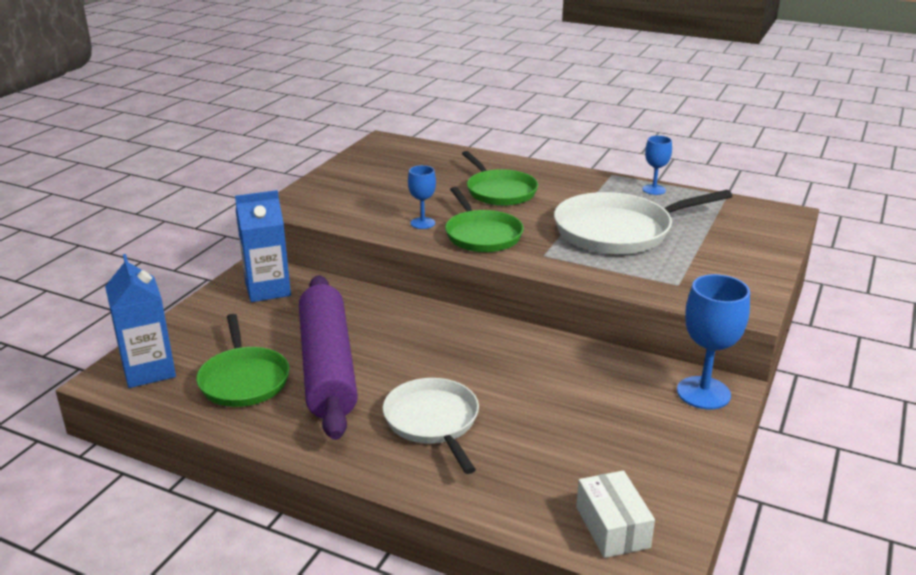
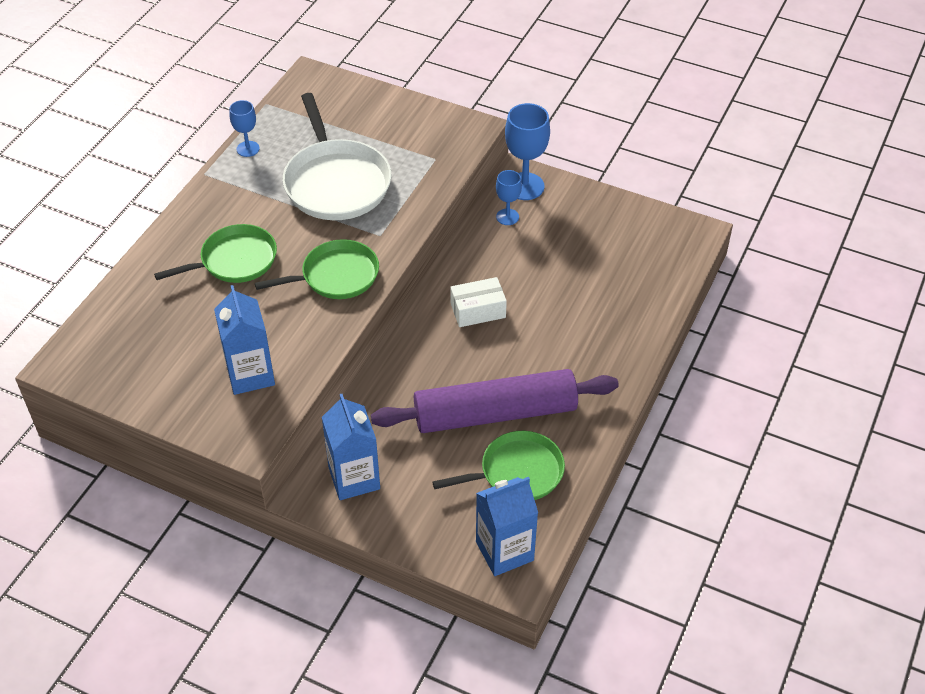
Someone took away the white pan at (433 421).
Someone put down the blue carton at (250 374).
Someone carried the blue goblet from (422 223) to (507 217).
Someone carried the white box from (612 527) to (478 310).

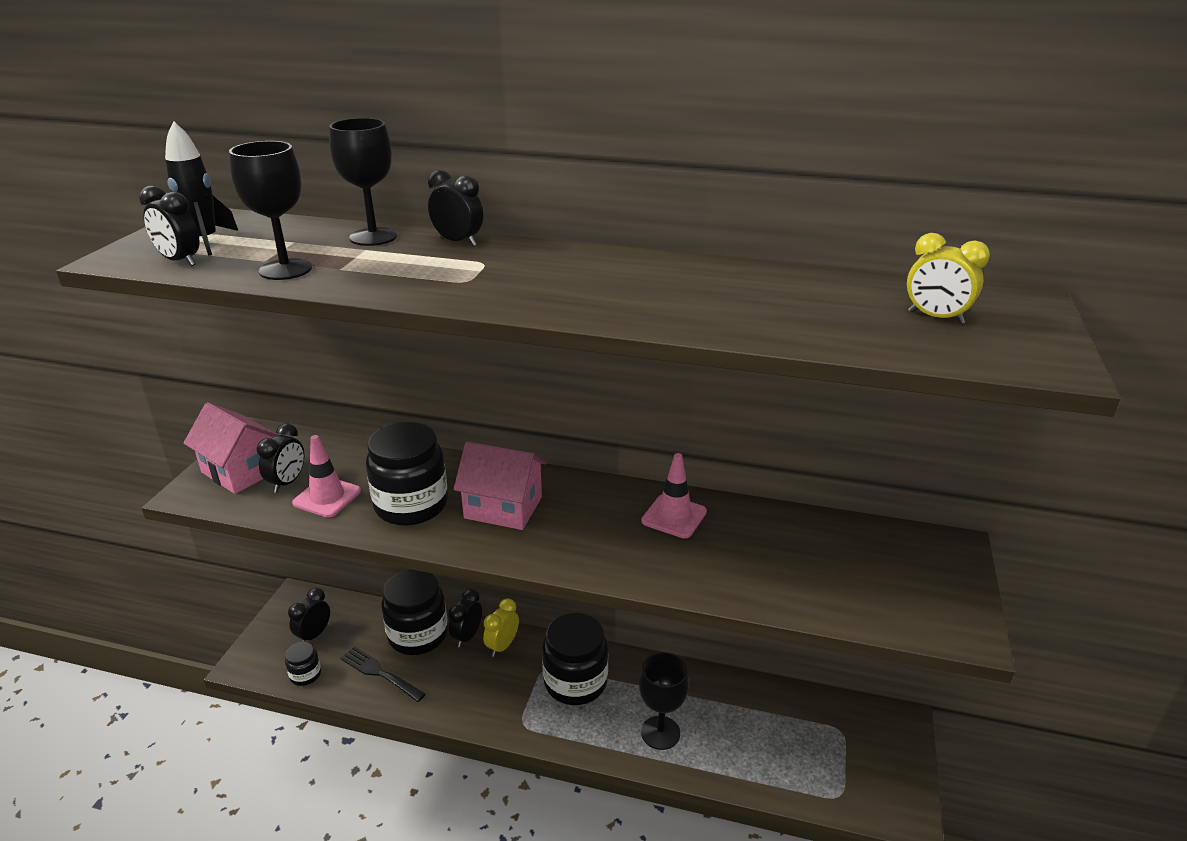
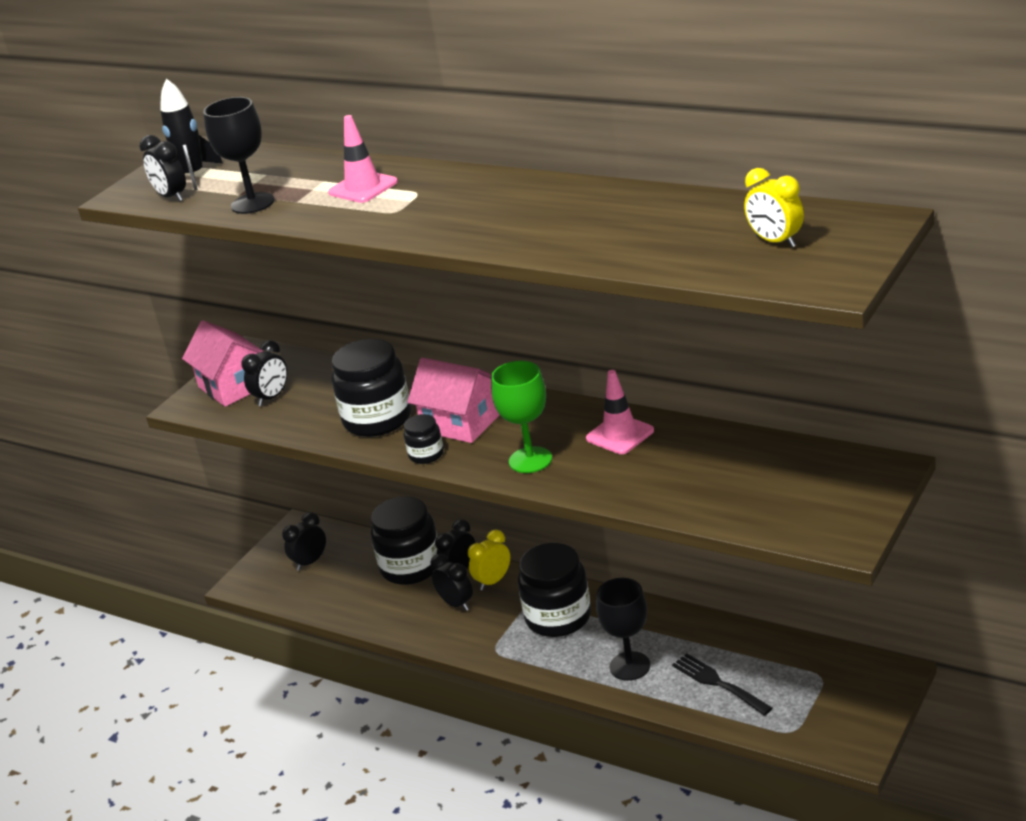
Someone took away the black goblet at (373 237).
Someone put down the green goblet at (530 460).
Someone carried the black jar from (305 674) to (426 454).
Someone carried the pink traffic cone from (327 497) to (363 187).
Someone carried the black fork from (380 673) to (718 683).
Someone carried the black clock from (458 242) to (456 604).

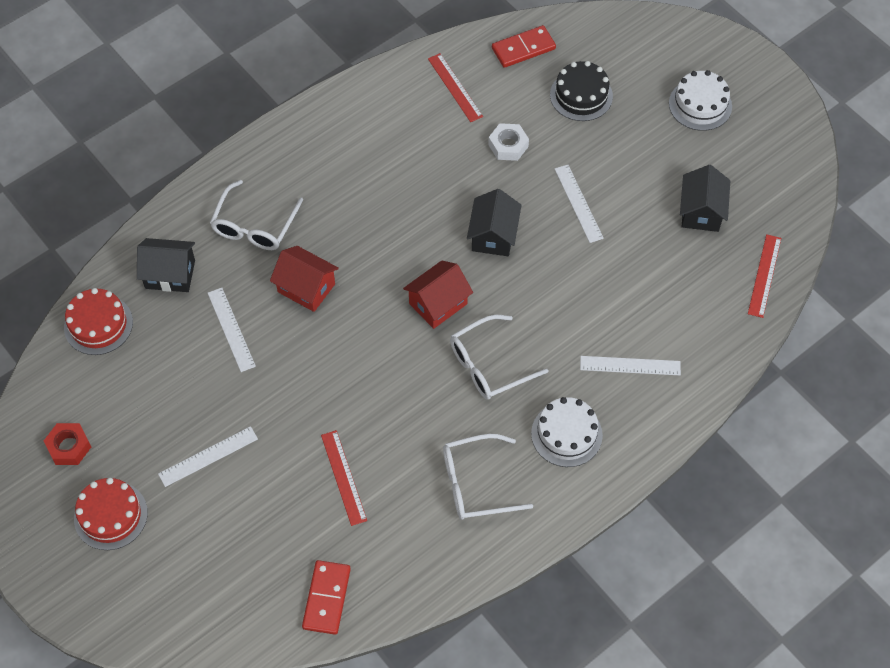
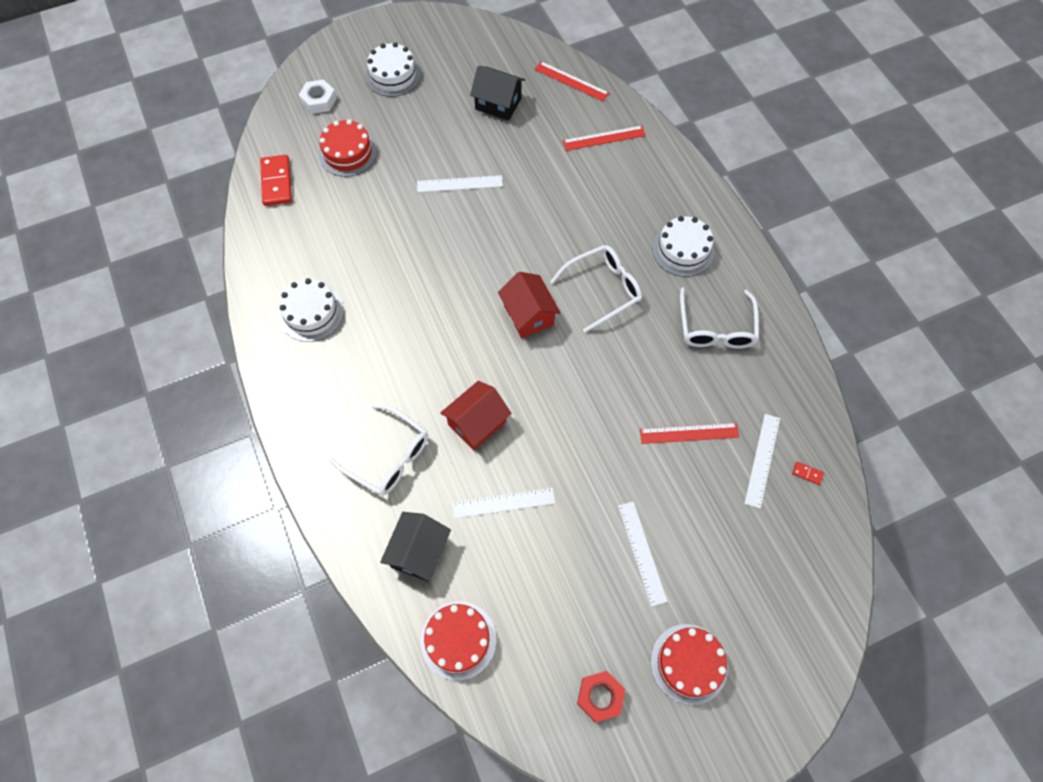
Someone took away the black house at (493 235).
Someone put down the white cake at (311 313).
Someone carried the red ruler from (455 87) to (604 138).
Someone carried the white nut from (508 145) to (319 100).
Someone carried the white ruler from (630 365) to (762 460).
Someone repainted the black cake at (581 95), which became the red cake at (348 153).
Someone rotated the white glasses at (489 365) by 105 degrees counterclockwise.
Someone scaled the red domino at (326 598) by 0.43.

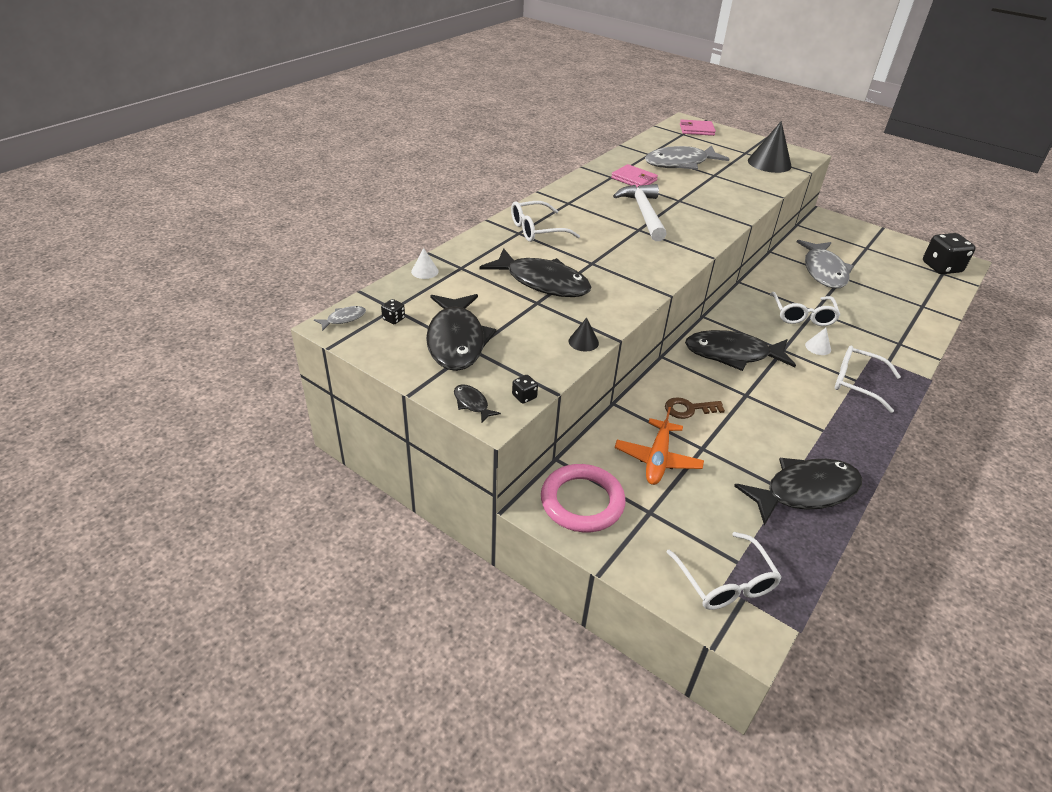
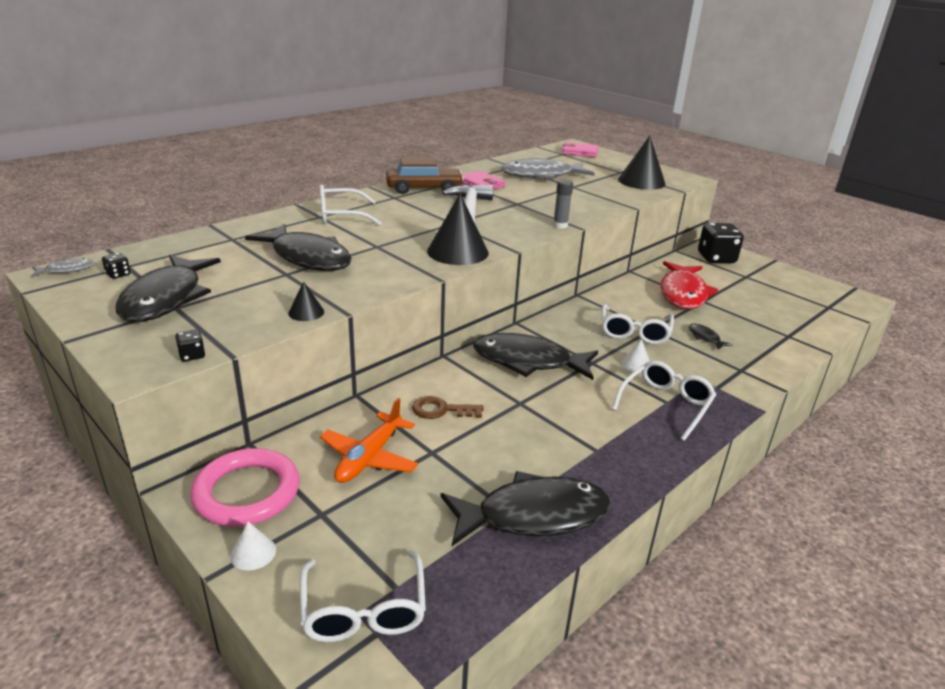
Someone put down the brown car at (424 189).
Someone put down the black cone at (458 252).
Someone put down the grey glue stick at (560 225).
Someone carried the white cone from (425 271) to (253 552).
Someone carried the black fish from (472 403) to (705 337).
Someone carried the black dice from (941 267) to (716 258).
Someone repainted the grey fish at (823 271), which became the red fish at (683 293).
Someone rotated the white glasses at (856 383) by 90 degrees clockwise.

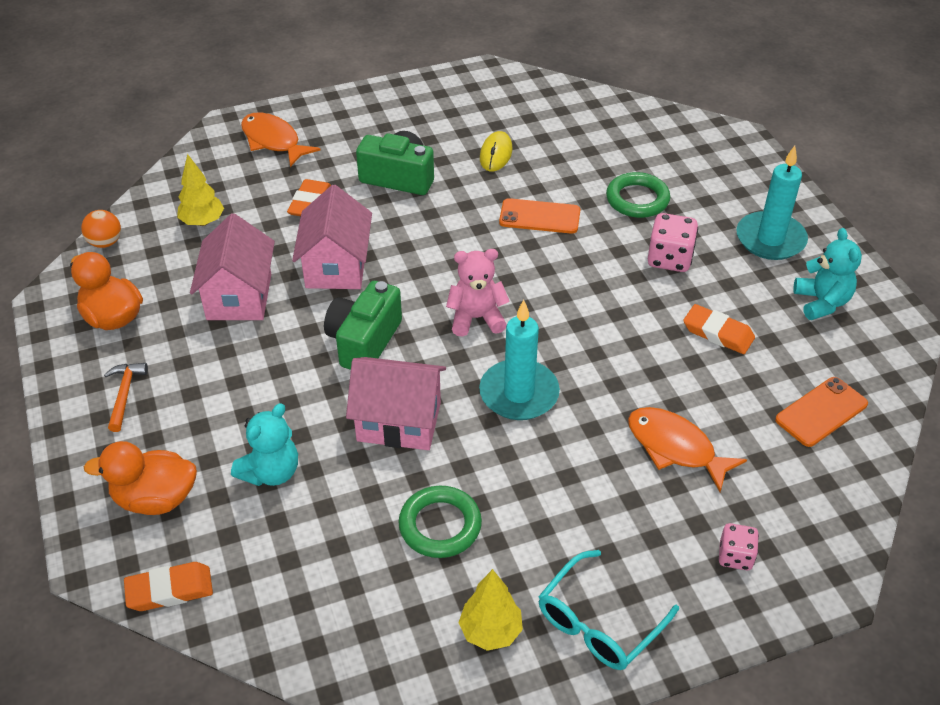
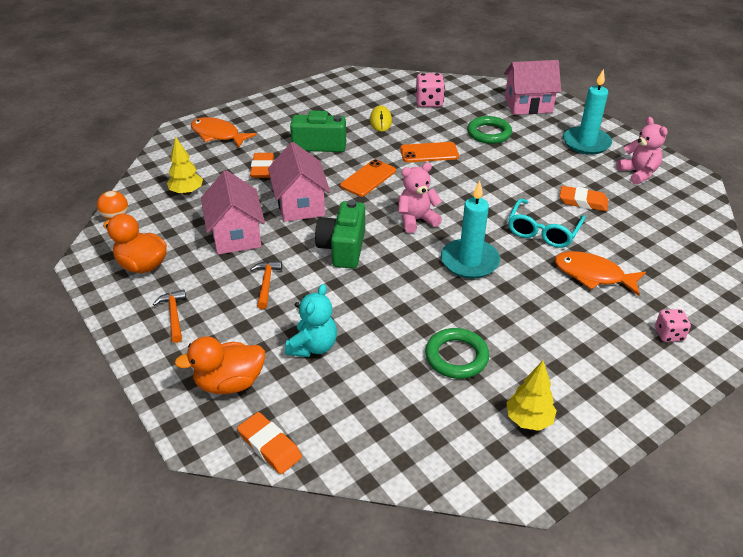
Someone put down the orange hammer at (266 283).
Someone carried the pink house from (399 422) to (528 105).
Someone carried the turquoise glasses from (599 622) to (543 231).
Someone carried the pink dice from (669 259) to (429 102).
Someone carried the orange phone from (821 412) to (368 178).
Someone repainted the turquoise teddy bear at (821 302), which became the pink teddy bear at (638 173).
Someone rotated the orange eraser at (170 590) by 75 degrees clockwise.

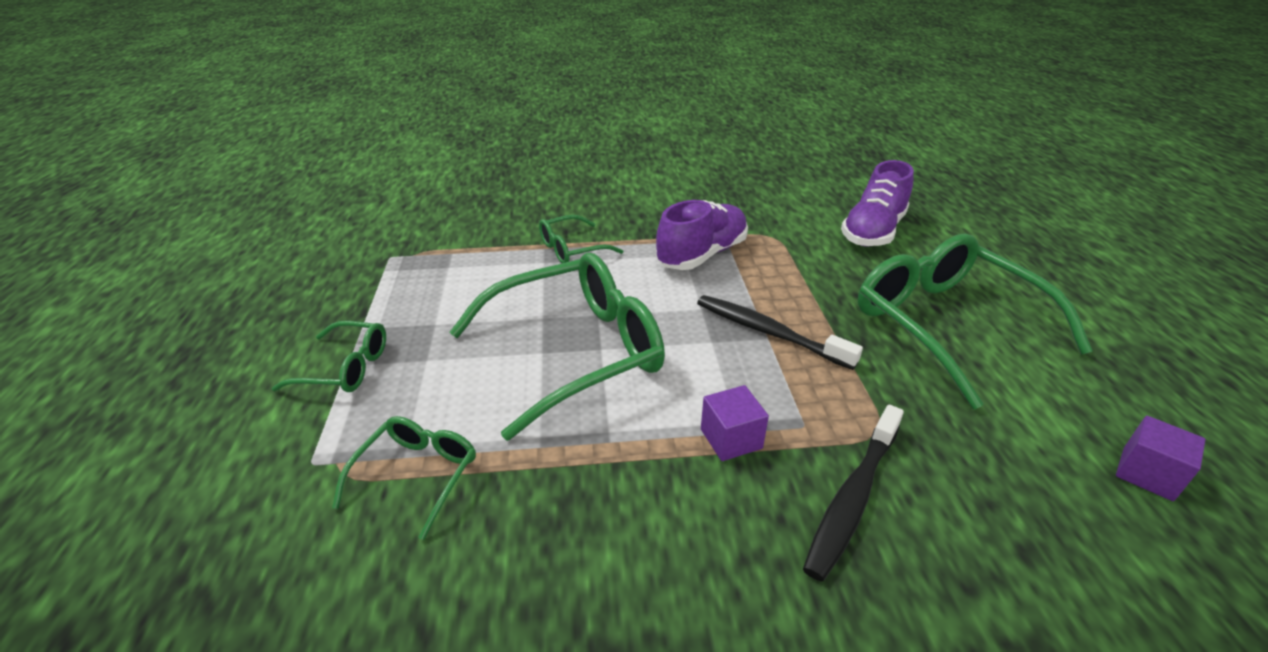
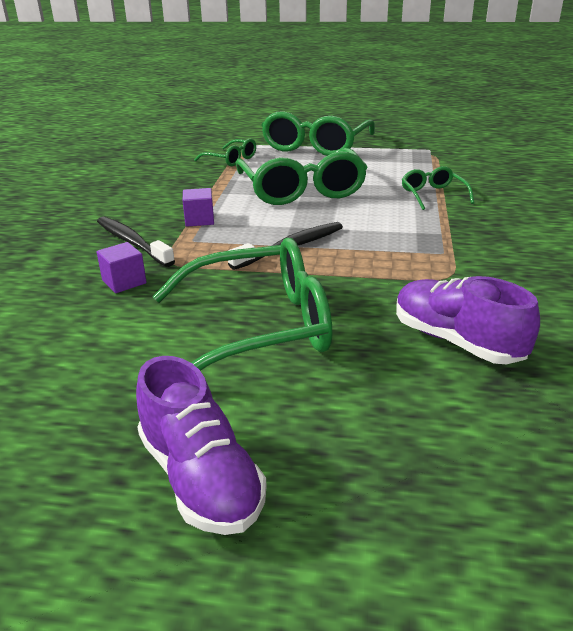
Someone carried the purple shoe from (702 255) to (200 478).
Someone carried the purple cube from (1147 474) to (124 282).
Someone scaled the green glasses at (346 368) by 2.04.

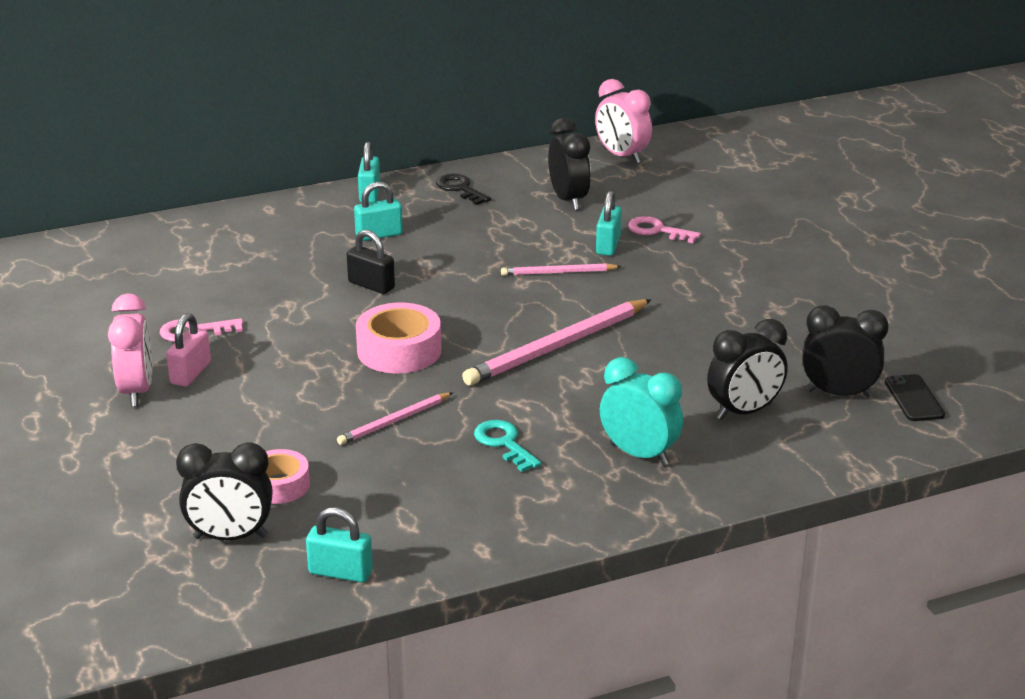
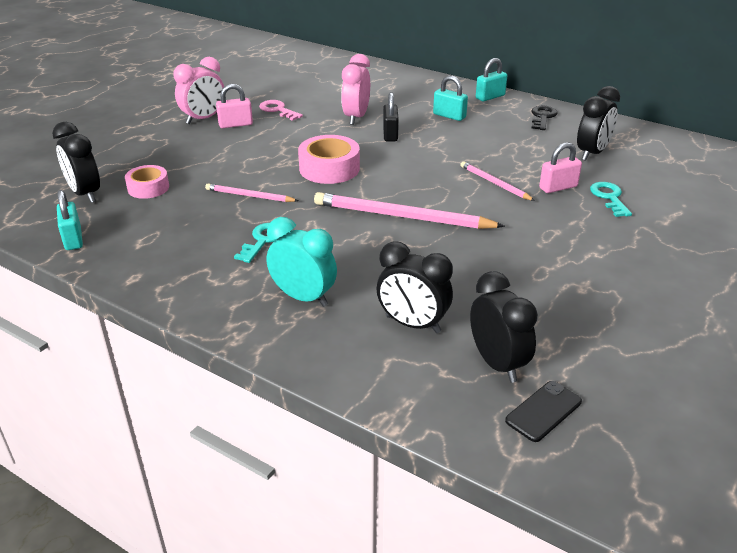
Someone carried the pink clock from (622 156) to (356 117).
Someone repainted the turquoise padlock at (608 245), which became the pink padlock at (558 187).
Someone repainted the pink key at (657 231), which became the turquoise key at (609 197).
Someone rotated the turquoise clock at (639 454) by 60 degrees counterclockwise.

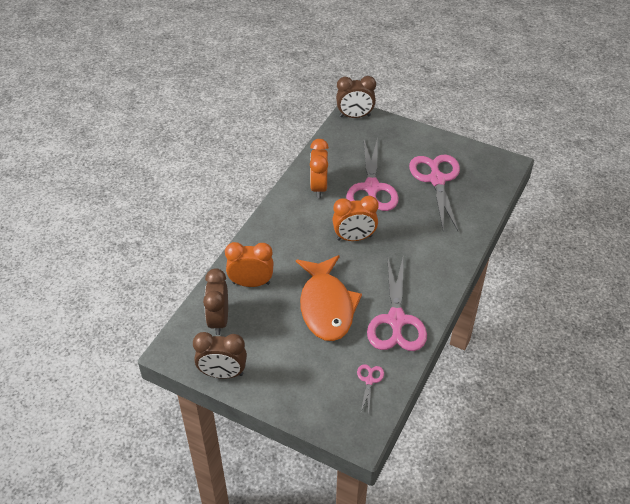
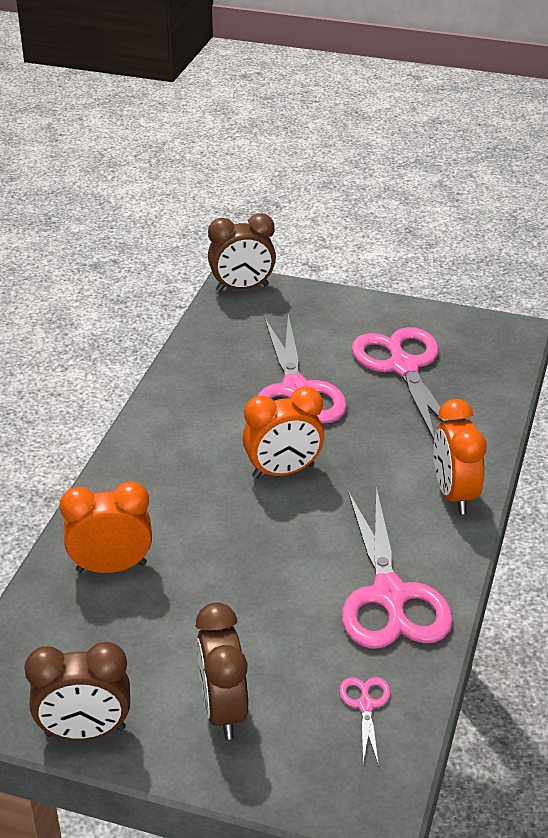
Someone took away the orange fish at (326 306).
Someone carried the brown clock from (219 320) to (223 710).
Someone carried the orange clock from (318 187) to (454 494).

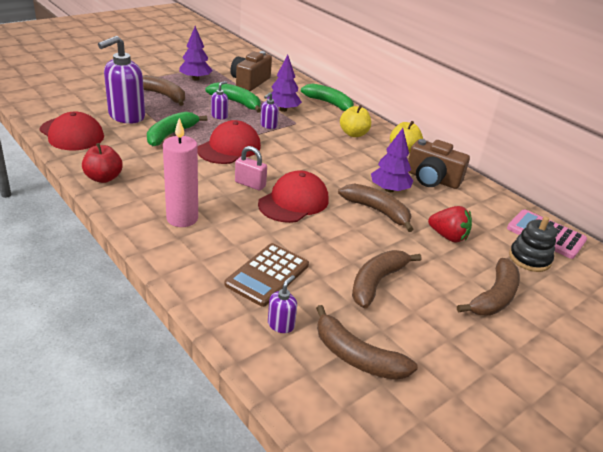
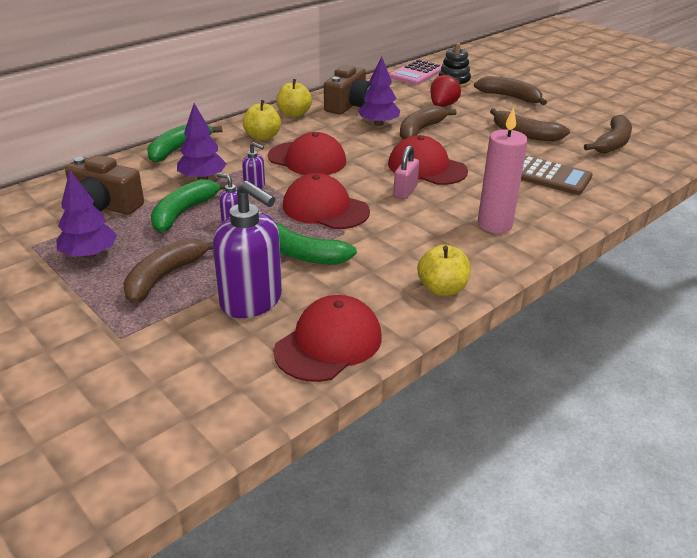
Someone took away the purple soap dispenser at (281 325).
Someone put down the red cap at (307 159).
Someone repainted the red apple at (103 178), which became the yellow apple at (442 289).

